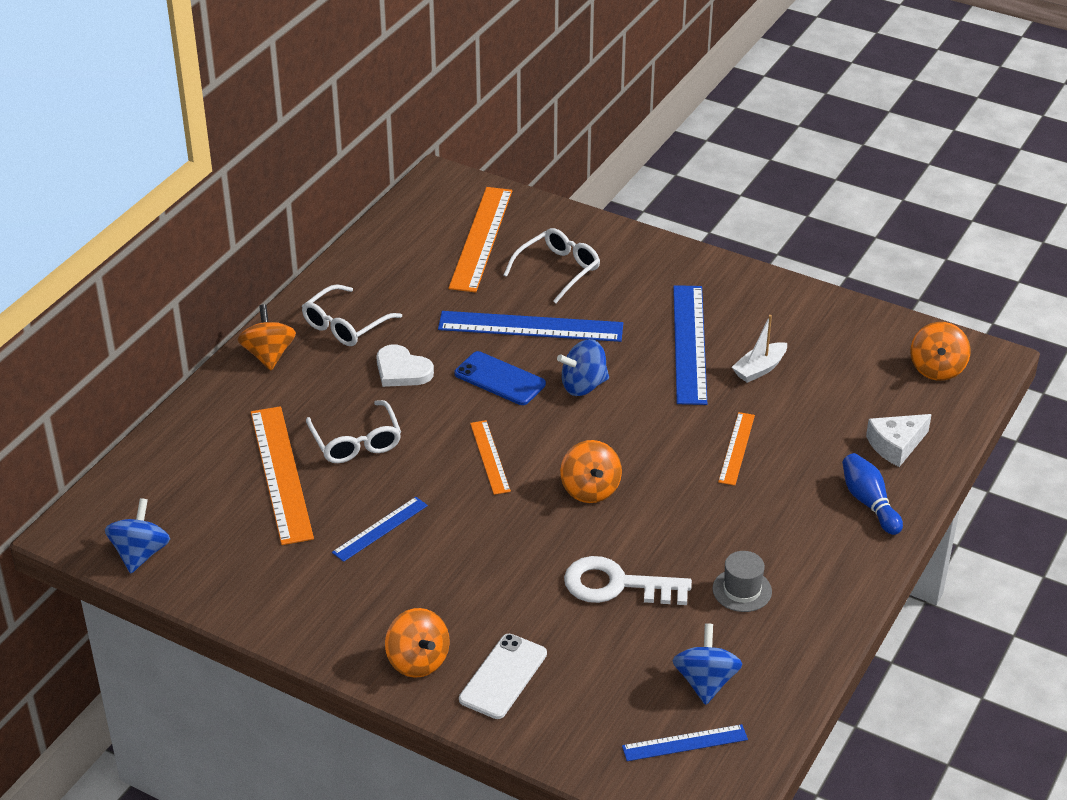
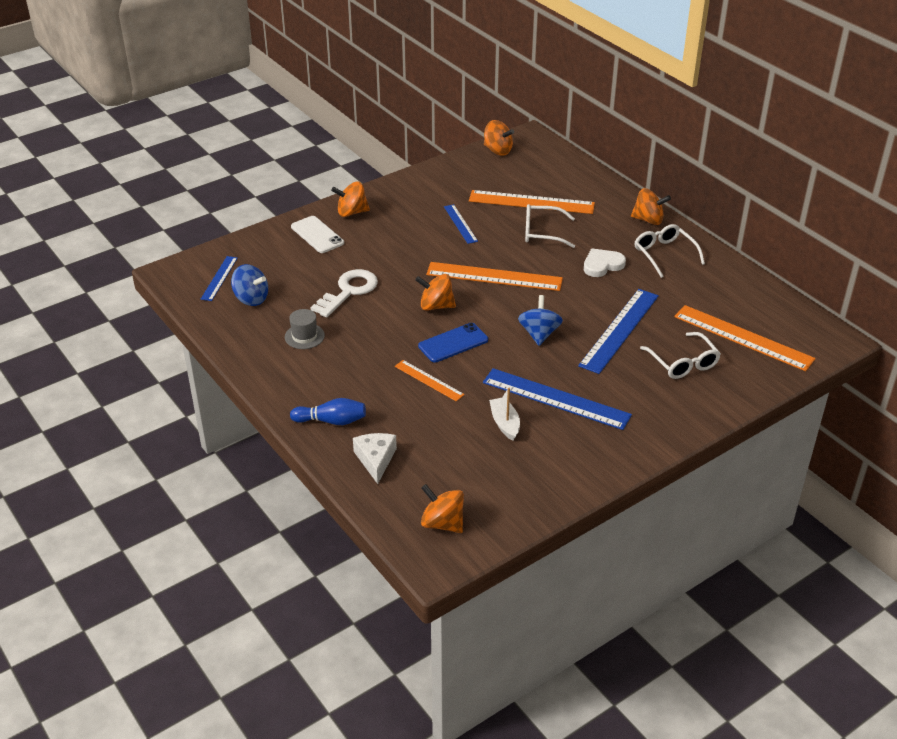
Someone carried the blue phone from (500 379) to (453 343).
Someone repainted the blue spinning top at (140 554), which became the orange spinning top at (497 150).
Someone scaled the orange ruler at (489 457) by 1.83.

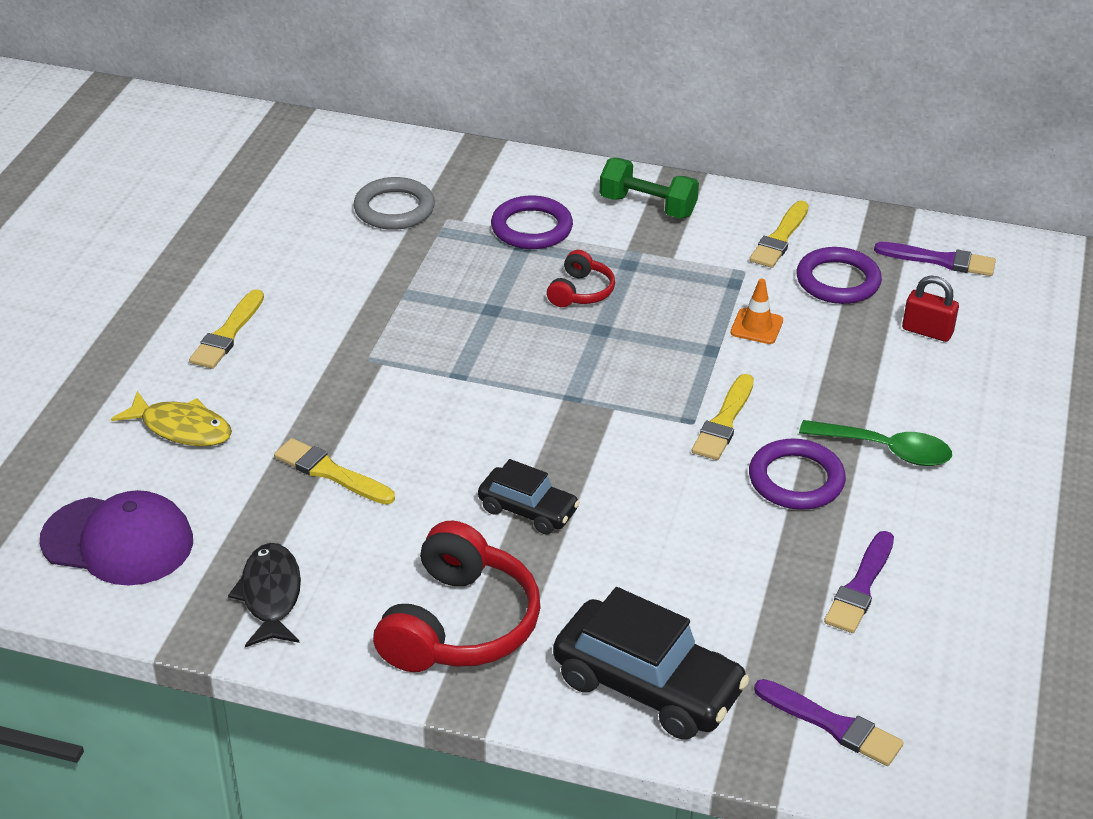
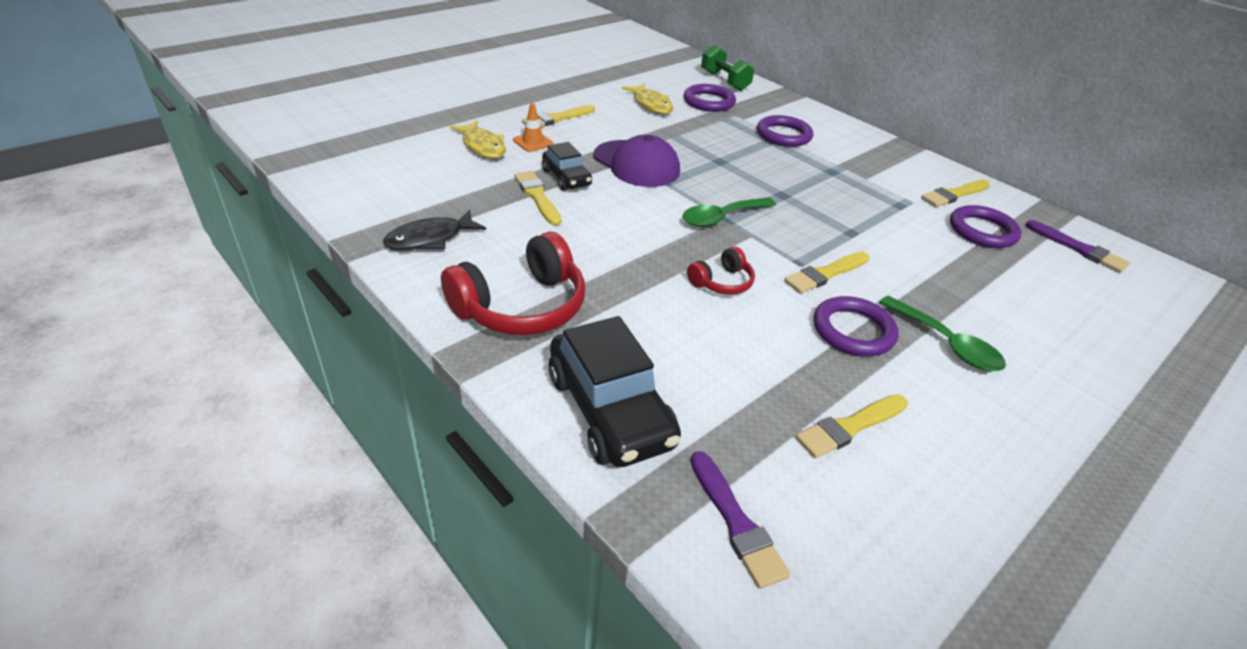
Someone took away the red padlock at (927 331).
Someone put down the yellow fish at (651 105).
Someone put down the green spoon at (722 217).
Someone carried the purple cap from (118 541) to (636 164).
Someone carried the black car from (528 510) to (566 178).
Someone carried the red headphones from (580 292) to (721 282).
Someone carried the green dumbbell from (647 206) to (724 81).
Someone carried the orange traffic cone from (756 326) to (533 142).
Someone repainted the grey ring at (394 209), which became the purple ring at (709 102).
Someone repainted the purple brush at (860 587), which became the yellow brush at (850 427).
Someone rotated the black fish at (270 595) by 150 degrees counterclockwise.

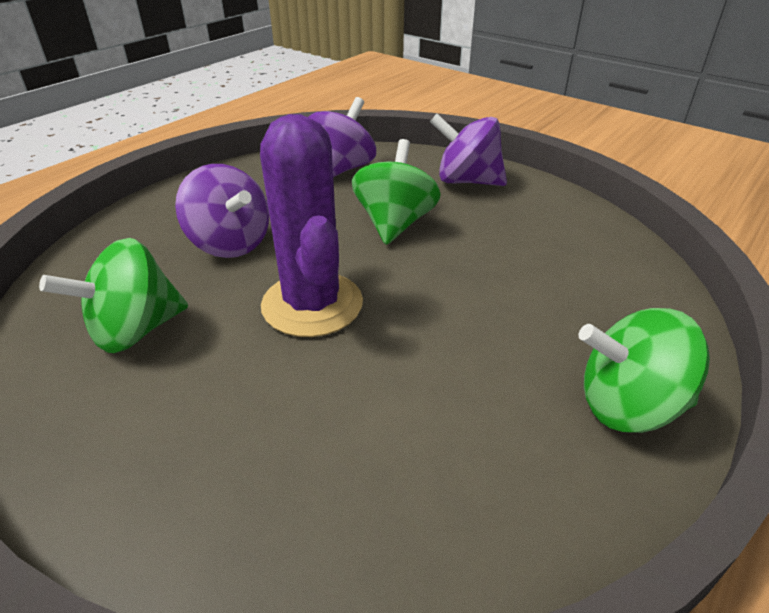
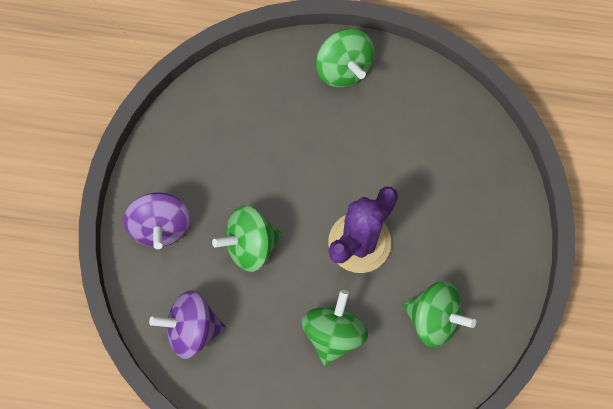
Someone repainted the purple spinning top at (230 244), which became the green spinning top at (333 333).

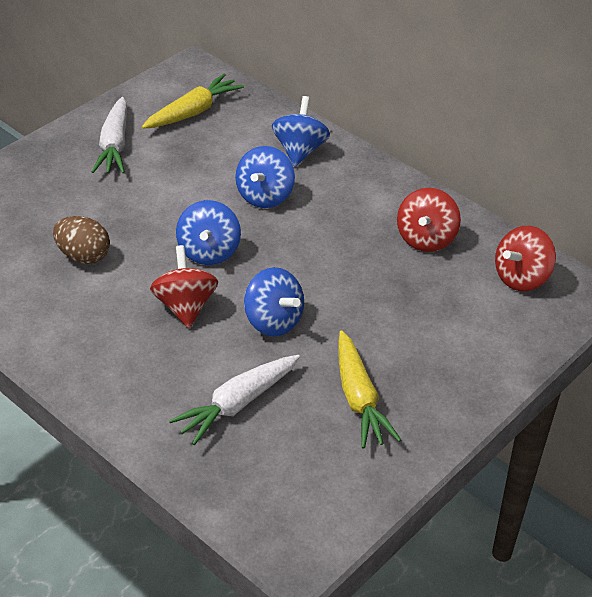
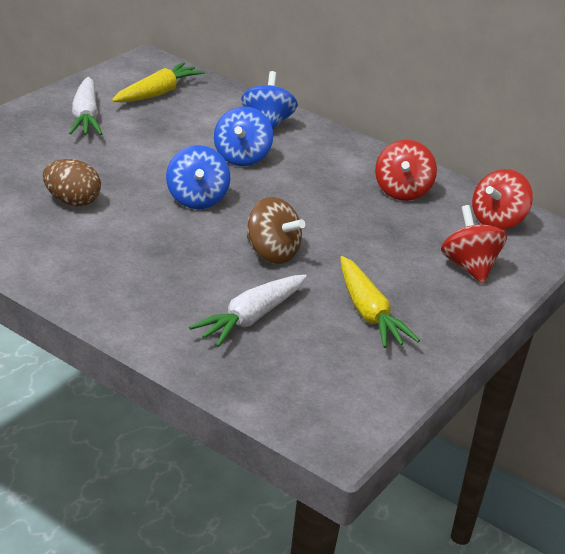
Someone carried the red spinning top from (185 306) to (469 267).
Someone repainted the blue spinning top at (273 321), which became the brown spinning top at (271 253).

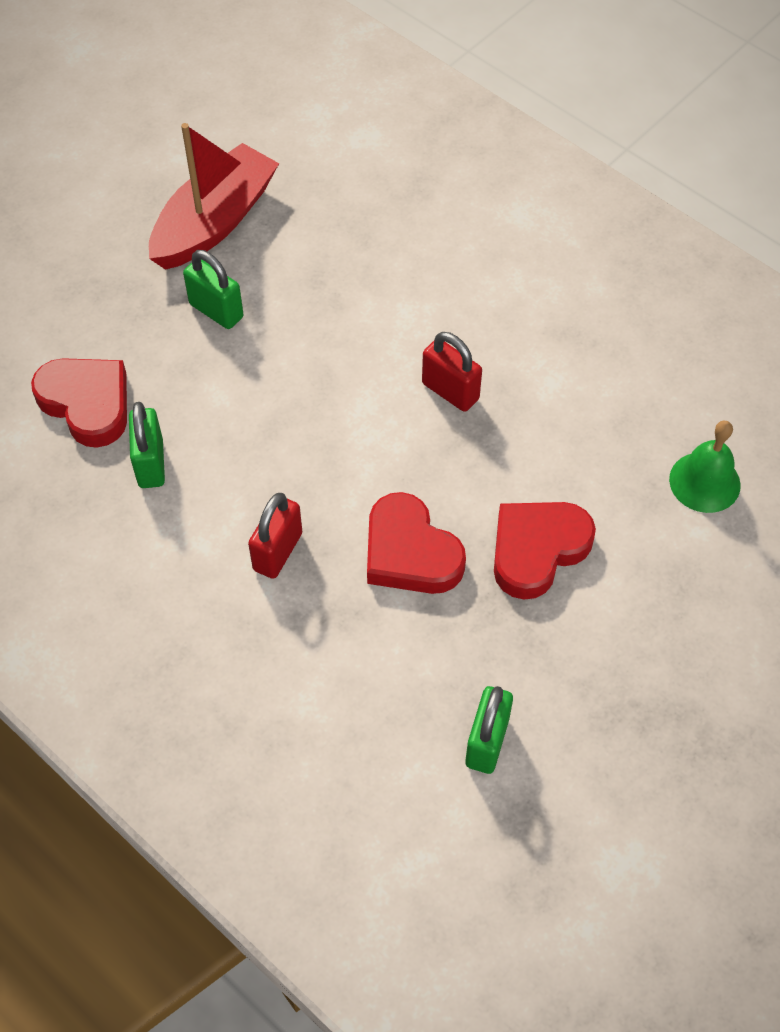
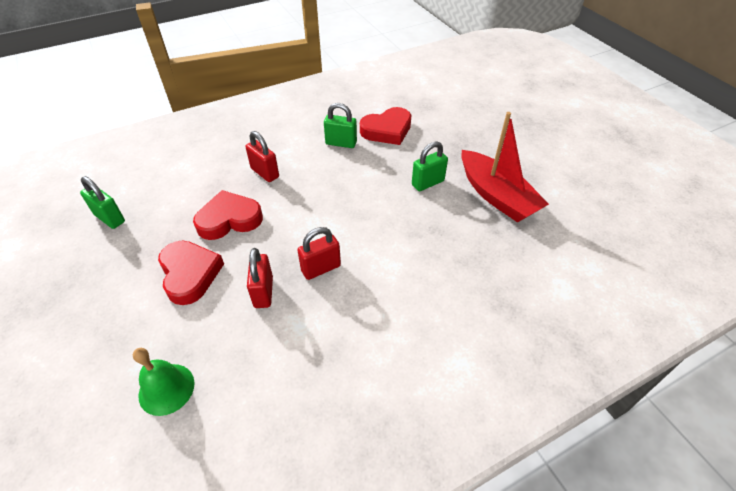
Someone put down the red padlock at (263 292).

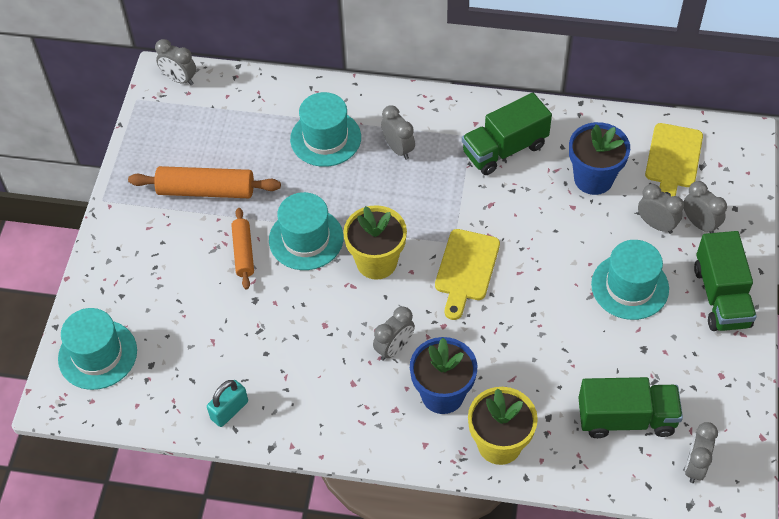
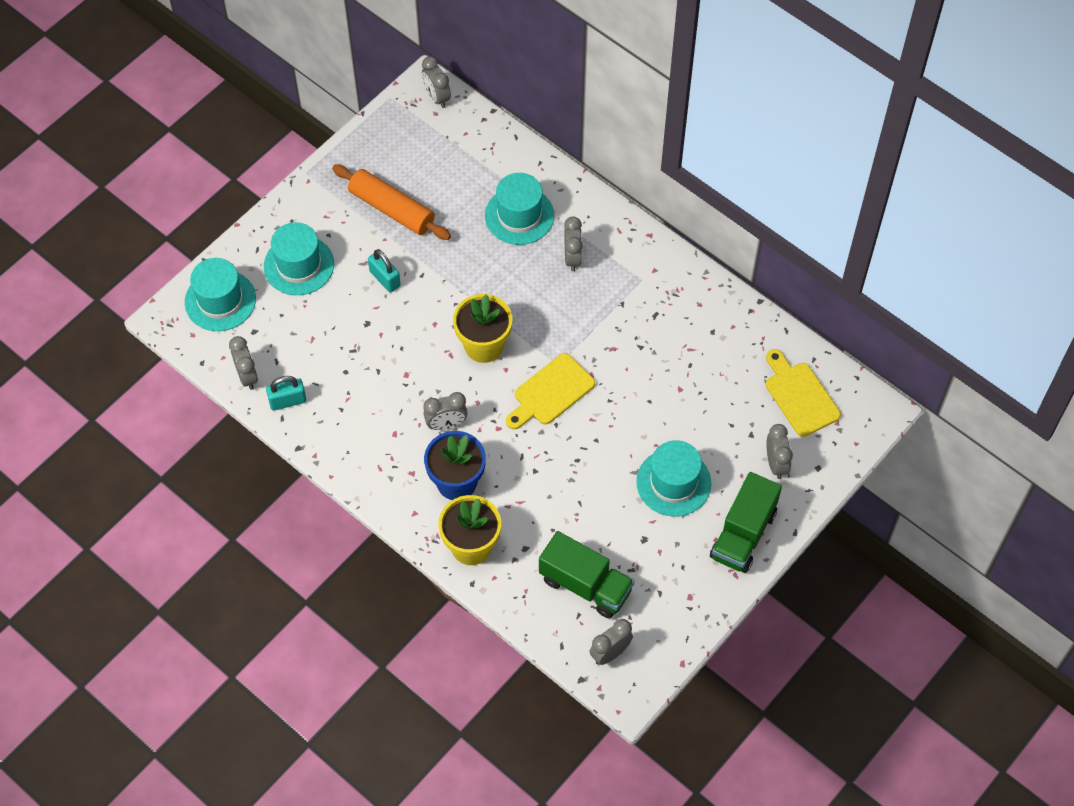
Someone took away the green truck at (504 149).
Someone took away the blue flower pot at (593 178).
Someone carried the turquoise hat from (306 239) to (299 265).
Someone carried the grey clock from (656 225) to (247 376).
Someone swapped the orange rolling pin at (243 252) for the turquoise padlock at (385 279).
Someone rotated the yellow cutting board at (673 159) by 105 degrees clockwise.

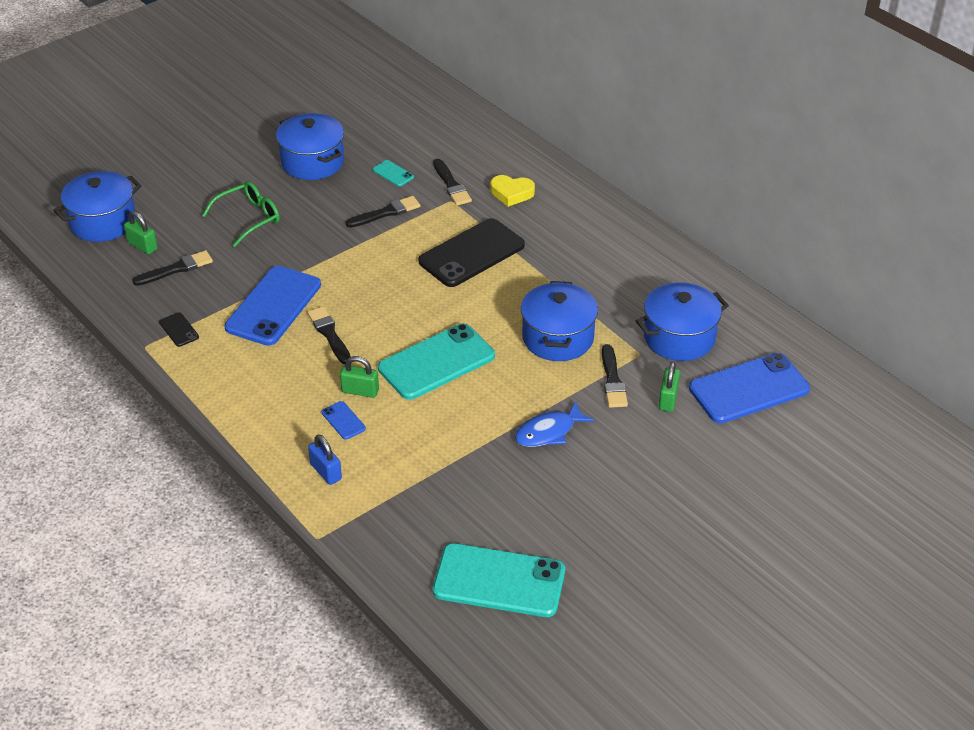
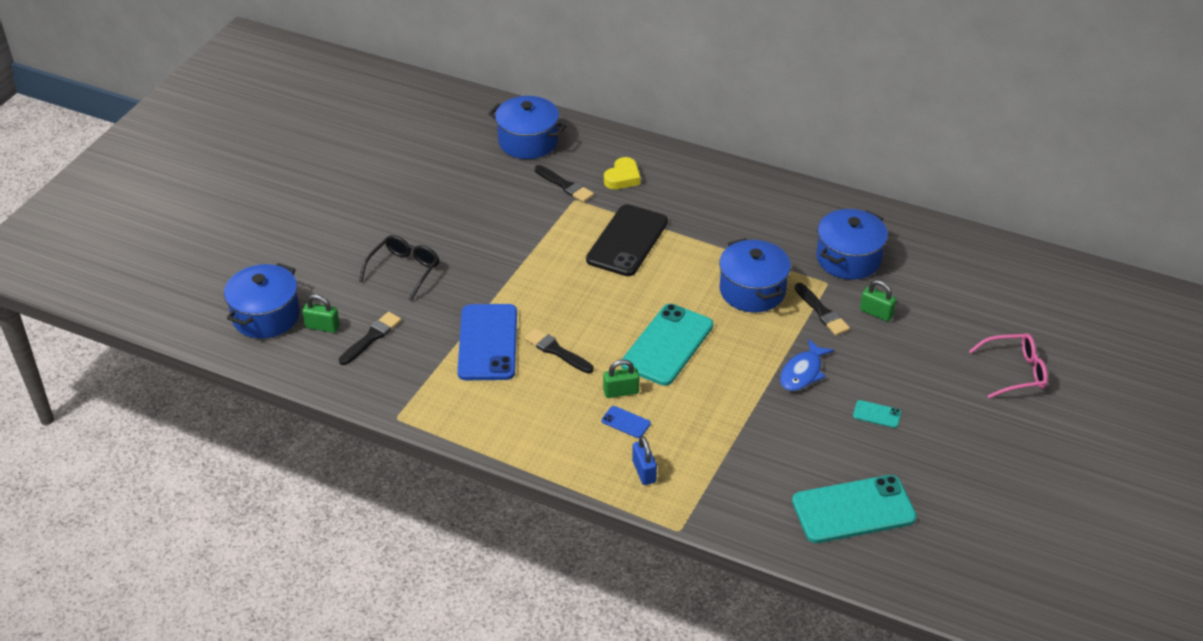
Someone took away the black phone at (179 330).
Someone took away the black brush at (386 213).
Someone took away the blue phone at (749 389).
Someone put down the pink glasses at (1015 372).
Someone carried the blue pot from (312 162) to (528 142).
Someone carried the turquoise phone from (393 173) to (877 414).
Someone repainted the green glasses at (249 218), which became the black glasses at (404 270).
Someone rotated the blue padlock at (326 472) by 45 degrees clockwise.
Someone rotated the yellow heart at (511 193) by 45 degrees counterclockwise.
Someone rotated the green padlock at (668 399) by 45 degrees counterclockwise.

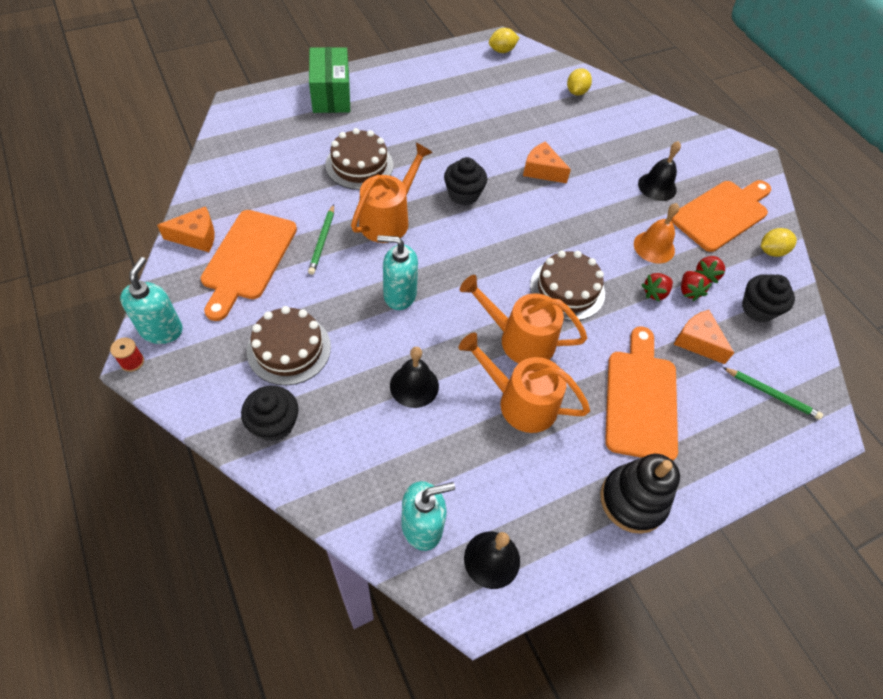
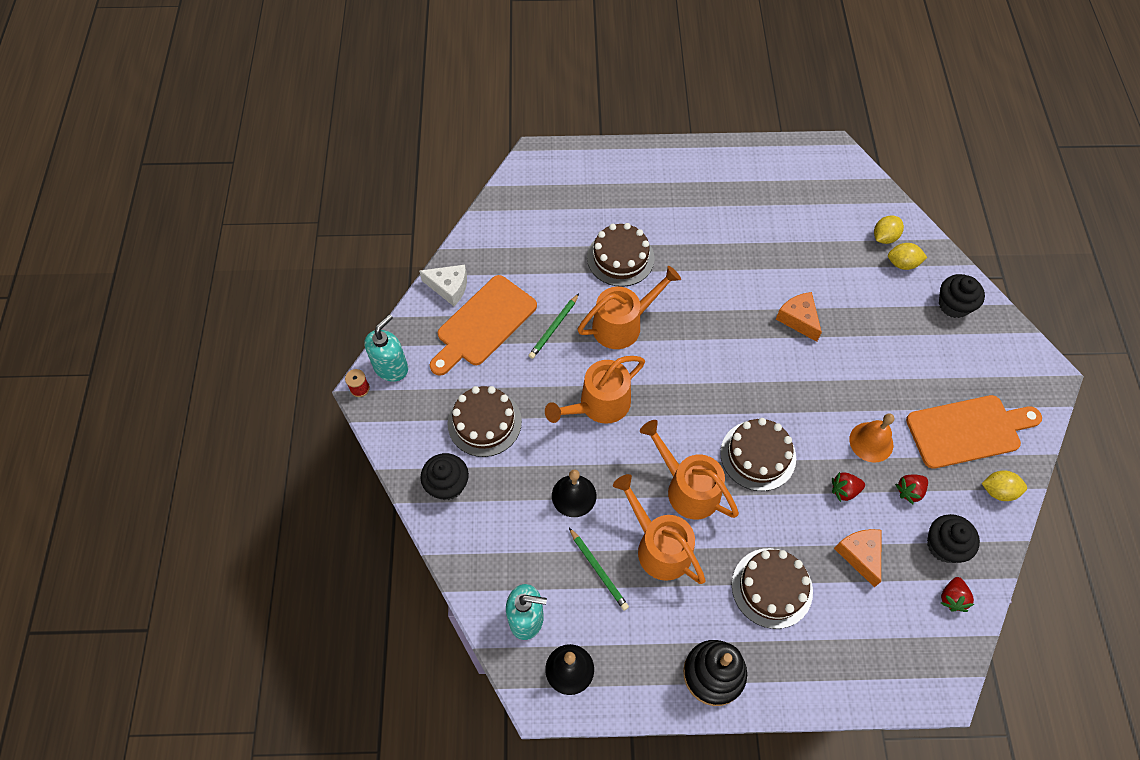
Someone took away the green box at (331 95).
Someone took away the black bell at (657 186).
Someone carried the black cupcake from (463 194) to (953 305).
Someone carried the yellow lemon from (502 51) to (902 264).
Someone carried the red strawberry from (689 291) to (952 598).
Someone carried the green pencil from (771 394) to (598 570).
Someone swapped the turquoise soap dispenser at (399 295) for the orange watering can at (599 405).
Someone swapped the orange cutting board at (641 399) for the brown cake at (772 588).
Someone repainted the orange cheese at (196 236), which became the white cheese at (449 287).

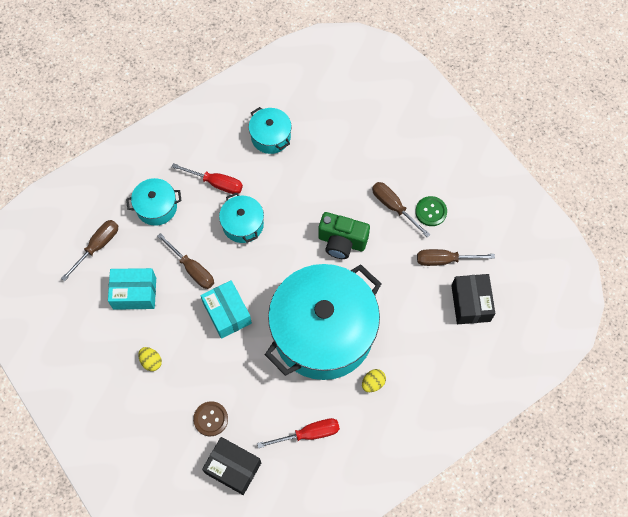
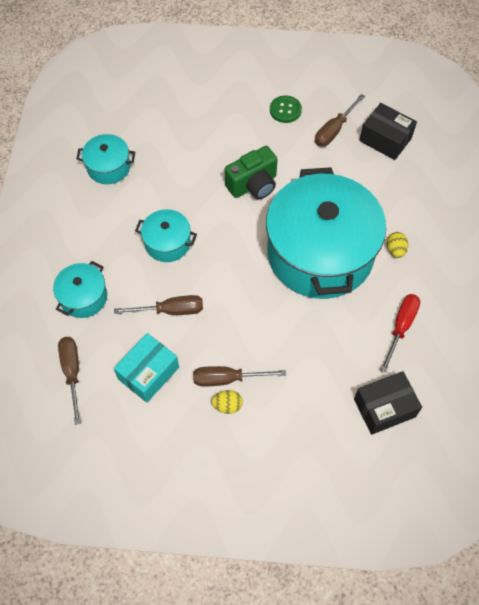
Someone took away the red screwdriver at (216 183).
Someone took away the brown button at (211 419).
Someone took away the turquoise box at (227 313).
Someone carried the brown screwdriver from (393 207) to (227 379).

